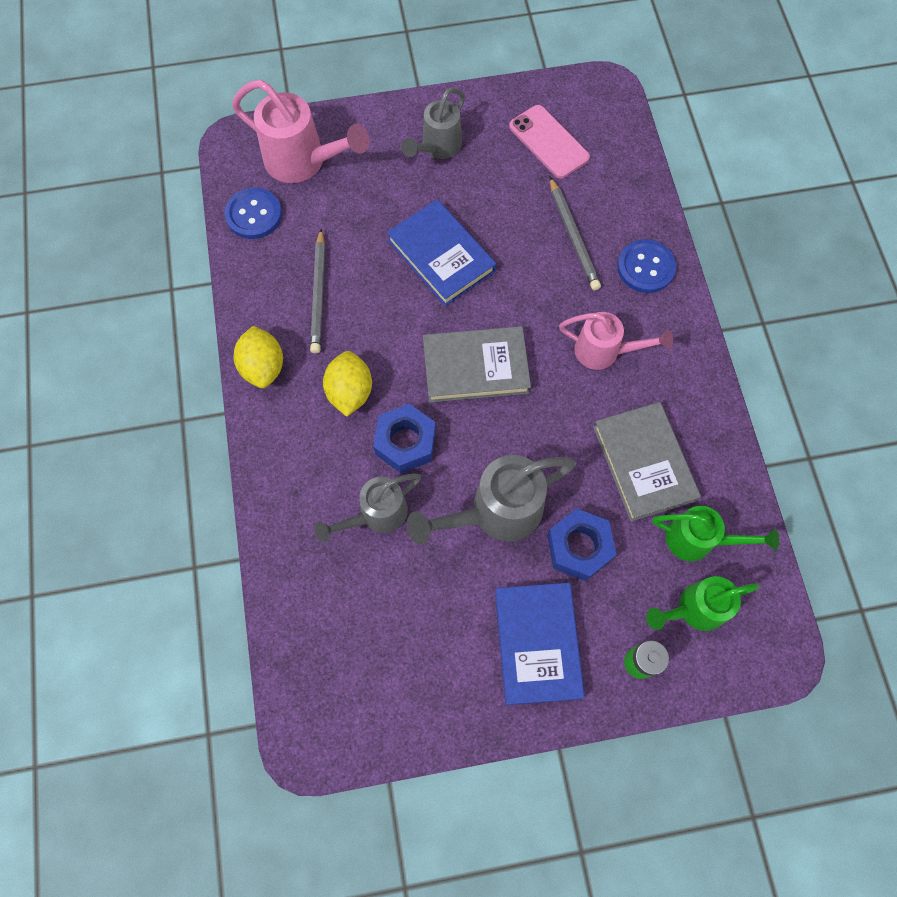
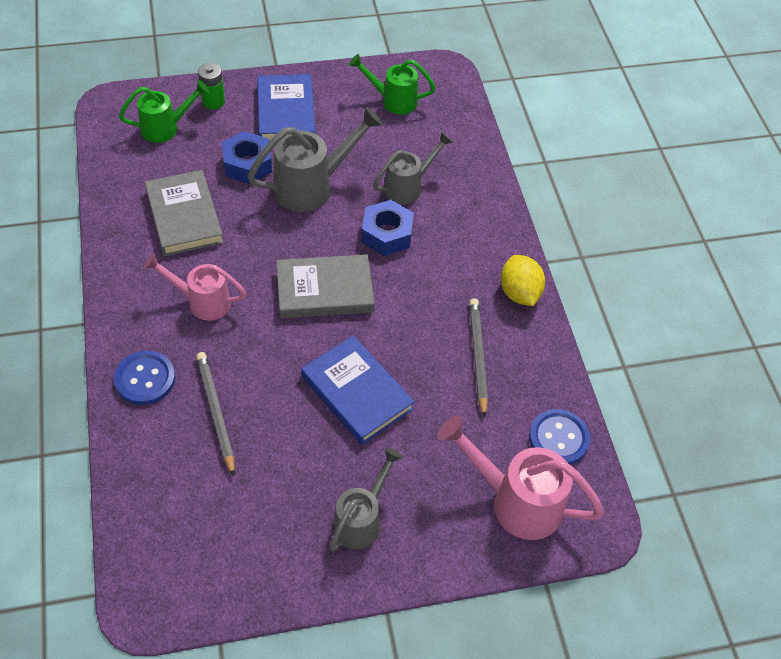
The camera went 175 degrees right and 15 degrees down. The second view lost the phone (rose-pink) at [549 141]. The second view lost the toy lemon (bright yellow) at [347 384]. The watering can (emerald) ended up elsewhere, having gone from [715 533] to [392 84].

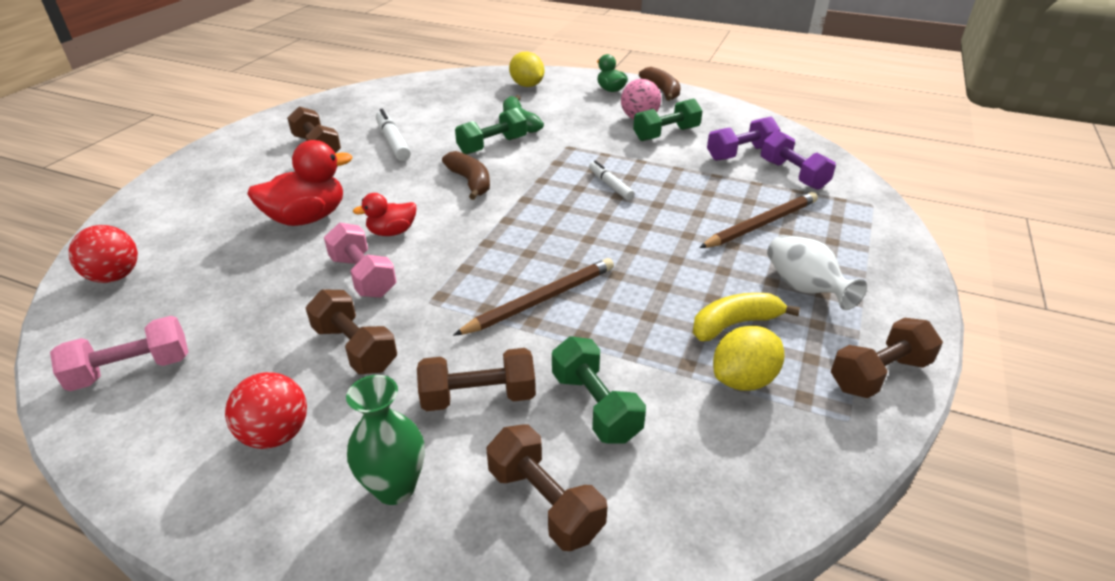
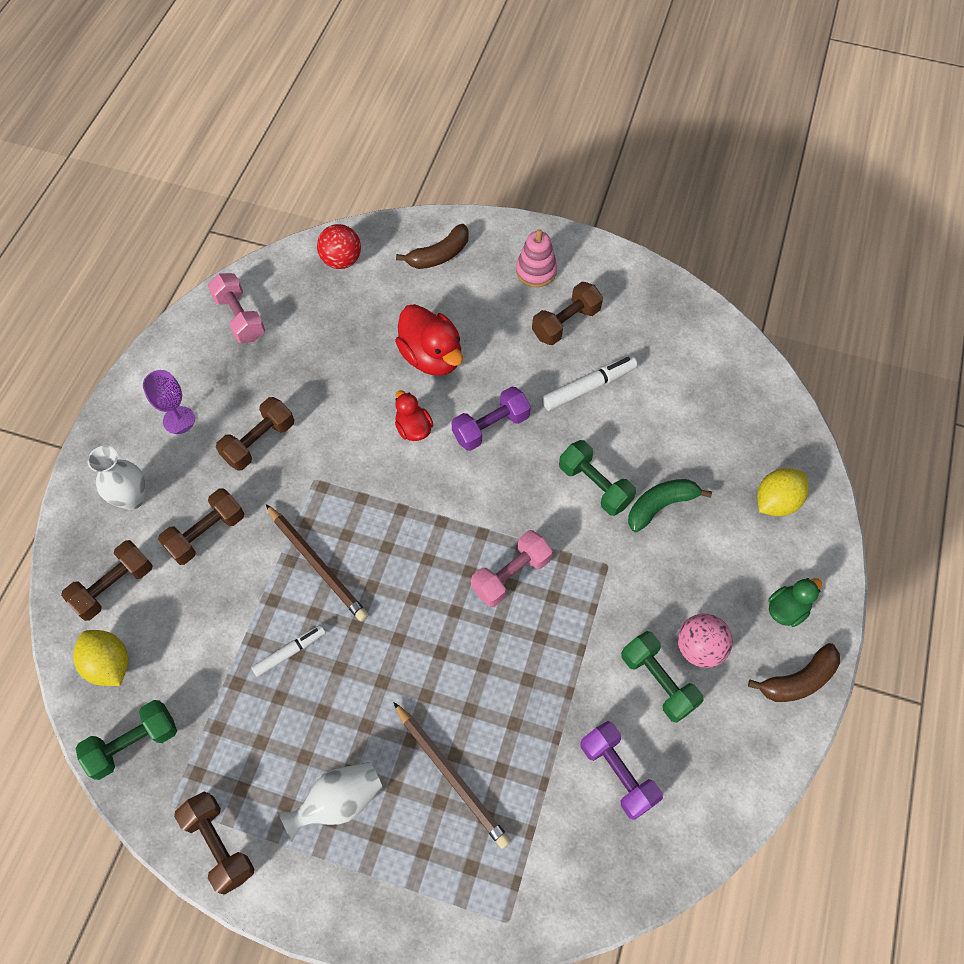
The camera went 85 degrees right and 25 degrees up. The free weight (royal purple) ended up elsewhere, having gone from [798 160] to [491 418]. The banana (russet) ended up elsewhere, having gone from [466 175] to [432 246]. The felt pen (snow-white) ended up elsewhere, having gone from [612 180] to [288 651]. The free weight (rose-pink) ended up elsewhere, having gone from [360 260] to [511 568]. The second view lost the banana (bright yellow) at [746 317]. The toy lemon (bright yellow) ended up elsewhere, having gone from [748 358] to [100 658]. The free weight (emerald) ended up elsewhere, having gone from [599 390] to [126 740]. The free weight (russet) at [476 379] ended up facing another way, 60 degrees clockwise from before. Where the ball (scarlet) stood at [266 410], the goblet (royal purple) came to stand at [169 402]. What was the flower vase (emerald) at [385 440] turned into the flower vase (snow-white) at [116 478]. The second view gained the stacking toy (rose-pink) at [536 258].

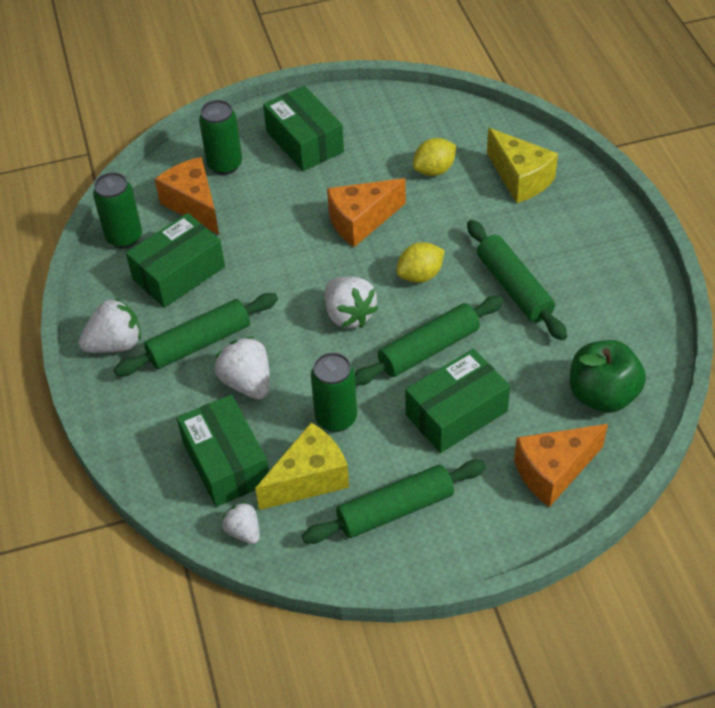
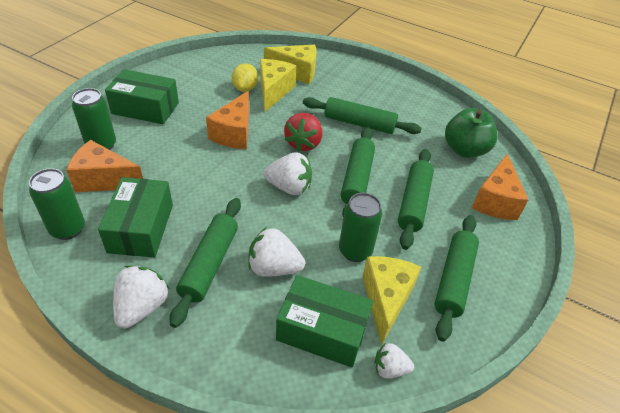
The camera went 50 degrees left and 5 degrees down. Where the toy lemon (bright yellow) stood at [420 262], the strawberry (scarlet) came to stand at [303 132]. Where the box (emerald) stood at [457 401], the rolling pin (emerald) came to stand at [416 199]. The second view gained the cheese wedge (bright yellow) at [278 85].

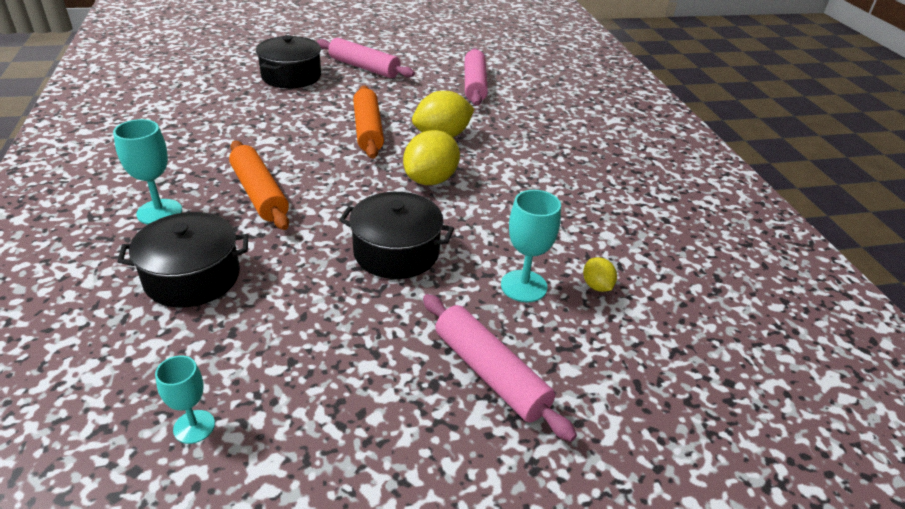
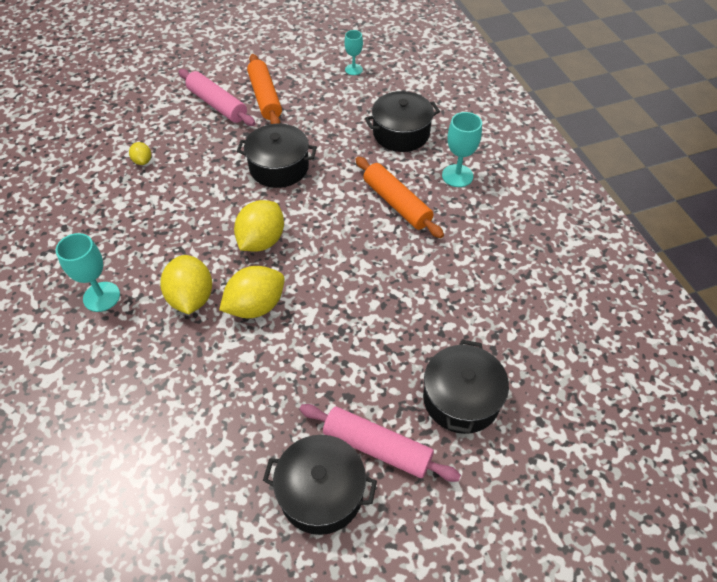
The camera went 175 degrees right and 15 degrees up. The second view lost the rolling pin (rose-pink) at [476 77]. The rolling pin (orange-coloured) ended up elsewhere, having gone from [368 122] to [264 89]. The goblet (teal) ended up elsewhere, having gone from [531 246] to [88 272]. The second view gained the toy lemon (bright yellow) at [186 284]. The second view gained the stockpot (black) at [320 485].

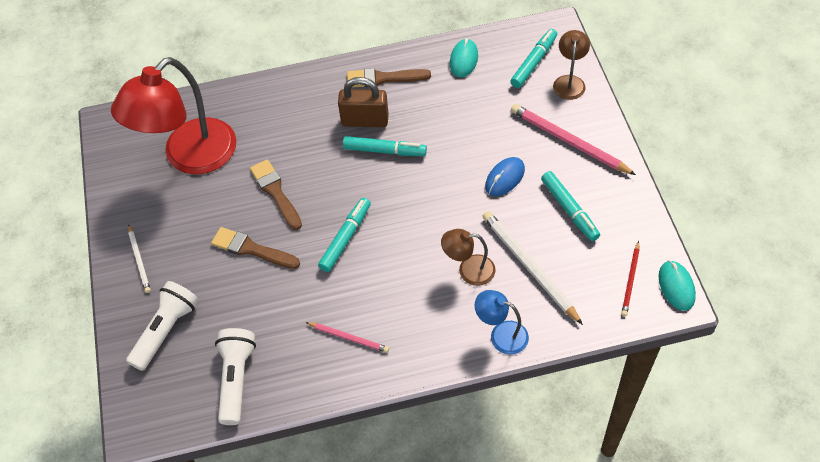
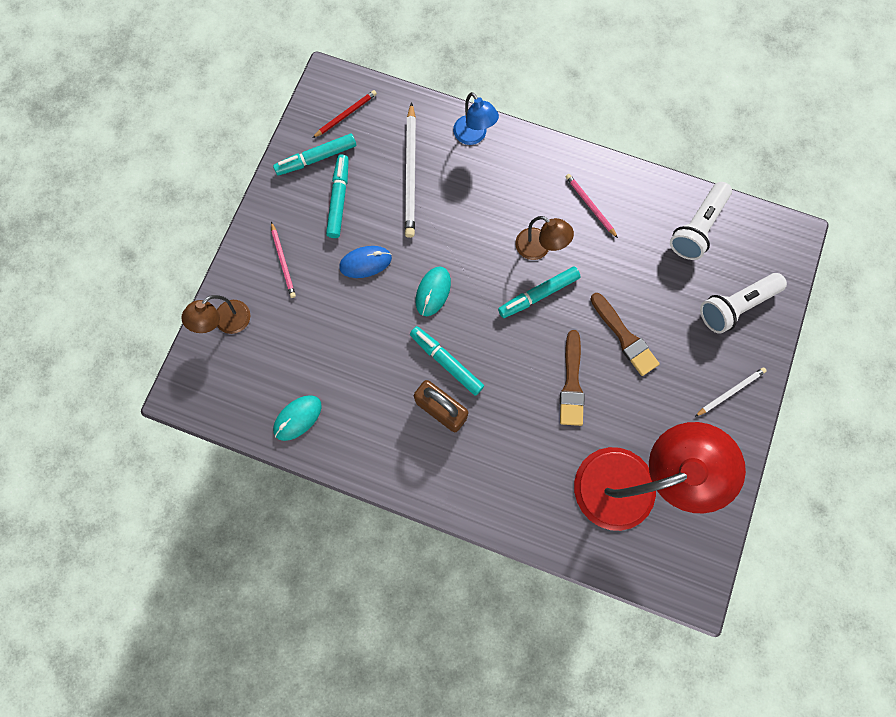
The camera went 150 degrees left and 20 degrees up. The felt pen (teal) ended up elsewhere, having gone from [533 58] to [314 155]. The second view lost the paint brush (russet) at [389 77]. The size of the pencil (rose-pink) at [573 139] changed by a factor of 0.56. The pencil (snow-white) at [139 259] ended up facing another way, 45 degrees clockwise from before. The lamp (russet) ended up elsewhere, having gone from [468 257] to [544 238]. The mouse (teal) ended up elsewhere, having gone from [677 285] to [433 291].

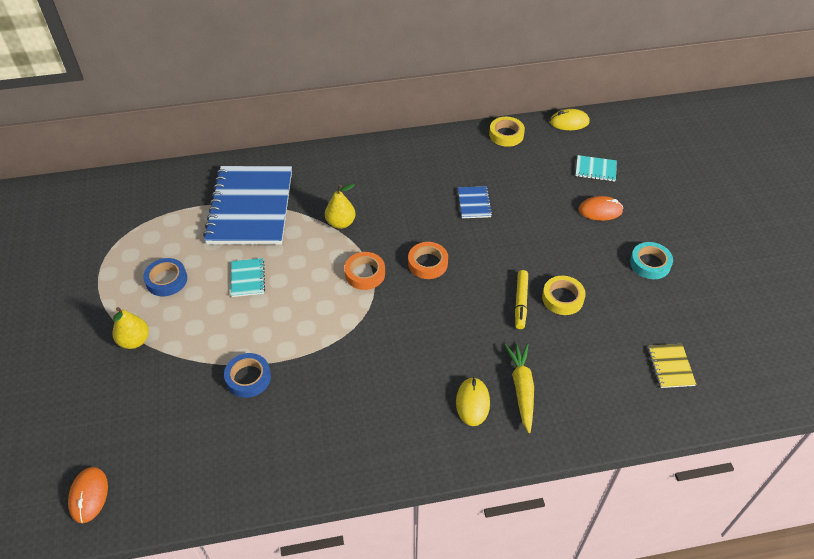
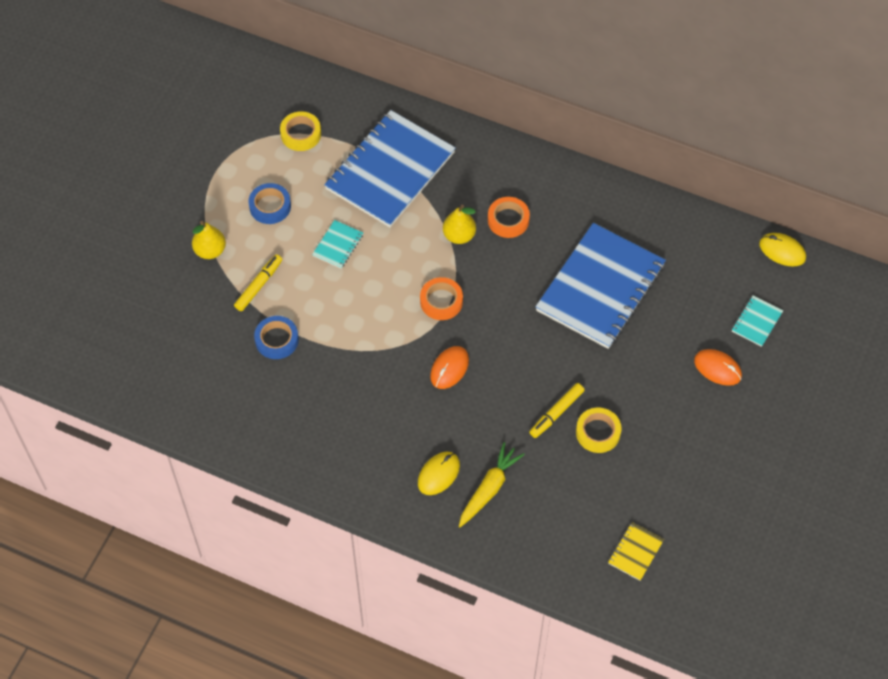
The camera went 35 degrees right and 10 degrees up. The roll of tape (bright yellow) ended up elsewhere, having gone from [507 132] to [300 131]. The notebook (teal) at [596 168] ended up facing another way, 75 degrees clockwise from before. The size of the notebook (royal blue) at [475 202] changed by a factor of 2.49. The roll of tape (orange-coloured) ended up elsewhere, having gone from [428 260] to [509 217]. The second view lost the roll of tape (teal) at [651 260]. The mouse (orange-coloured) ended up elsewhere, having gone from [88 495] to [449 367]. The second view gained the felt pen (bright yellow) at [258 282].

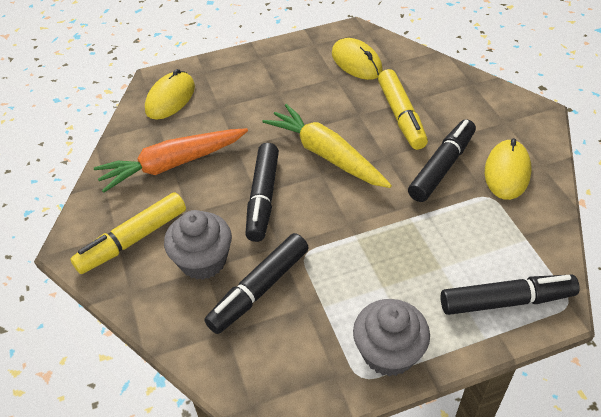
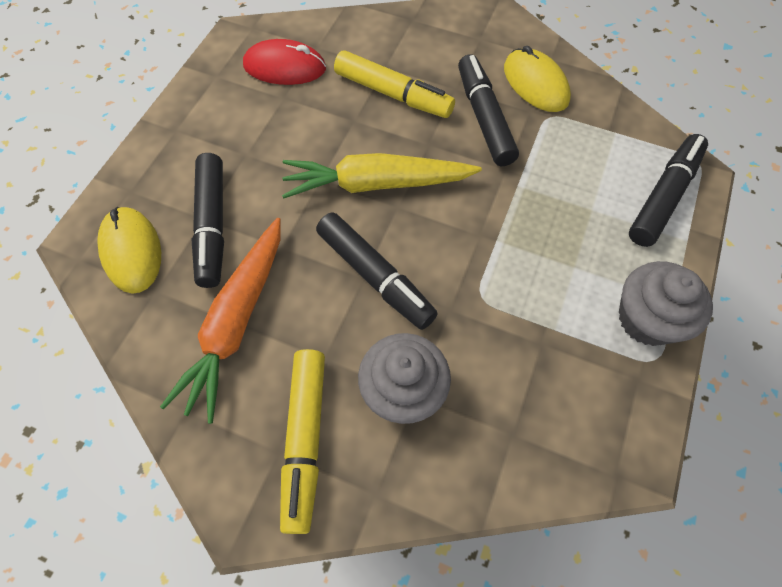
The camera went 50 degrees left and 15 degrees up. What was the mouse (bright yellow) at [357 59] turned into the mouse (scarlet) at [284 62]. The felt pen (black) ended up elsewhere, having gone from [256 283] to [207 220].

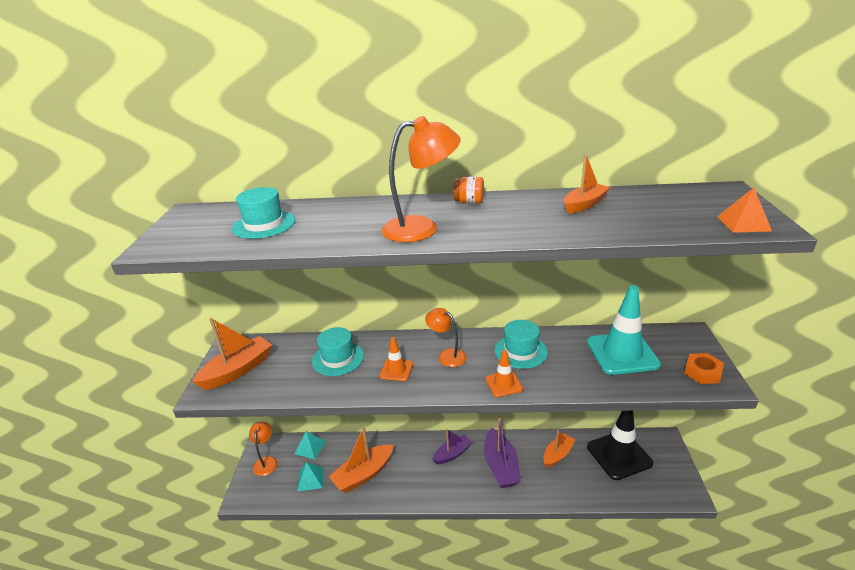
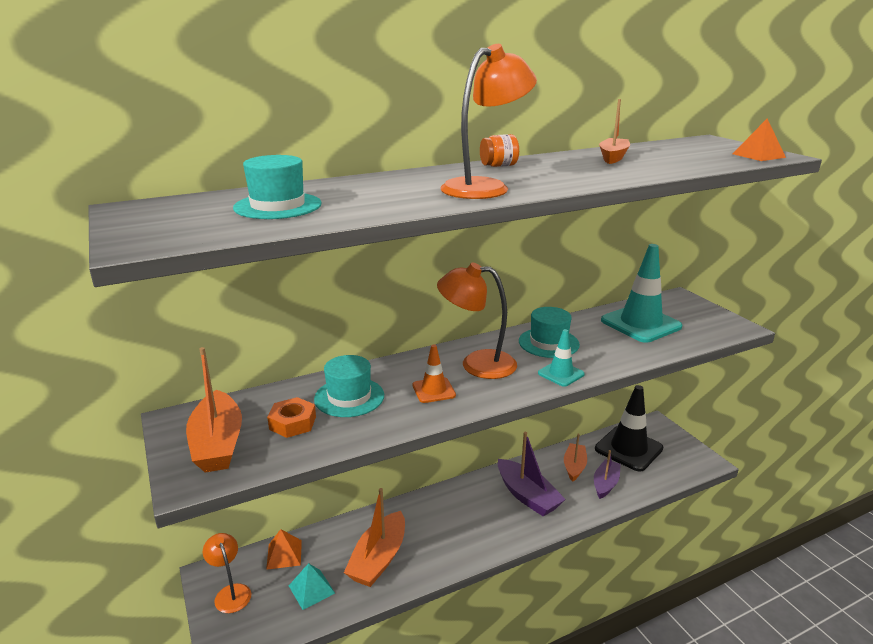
The camera went 30 degrees left and 5 degrees down. The size of the lamp (orange-coloured) at [446 337] changed by a factor of 1.58. The sailboat (orange-coloured) at [232 354] ended up facing another way, 150 degrees clockwise from before. What was the traffic cone (orange-coloured) at [504 373] turned into the traffic cone (teal) at [561 358]. The hexagon nut (orange-coloured) ended up elsewhere, having gone from [704 368] to [291 417]. The sailboat (royal purple) ended up elsewhere, having gone from [452 446] to [607 474]. What was the pyramid shape (teal) at [310 445] turned into the pyramid shape (orange-coloured) at [284 549].

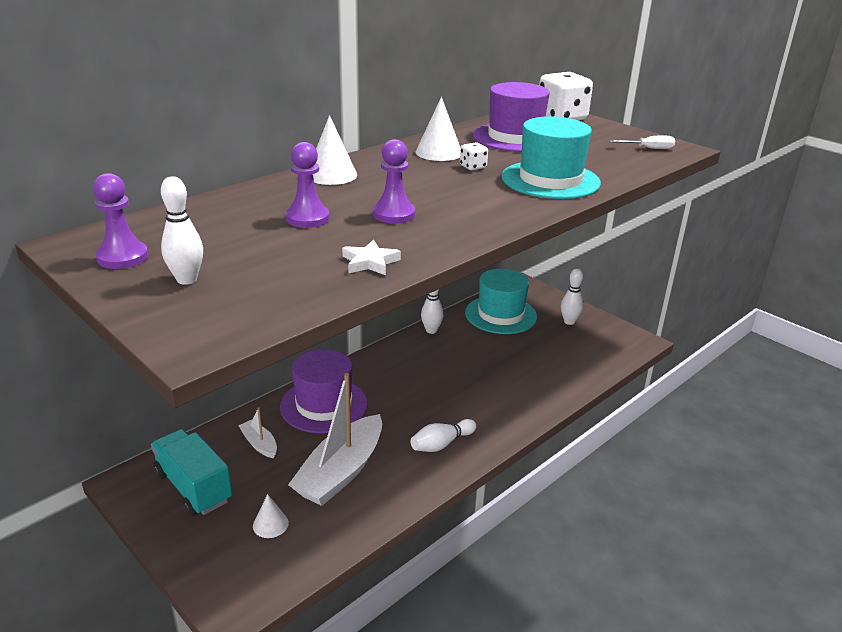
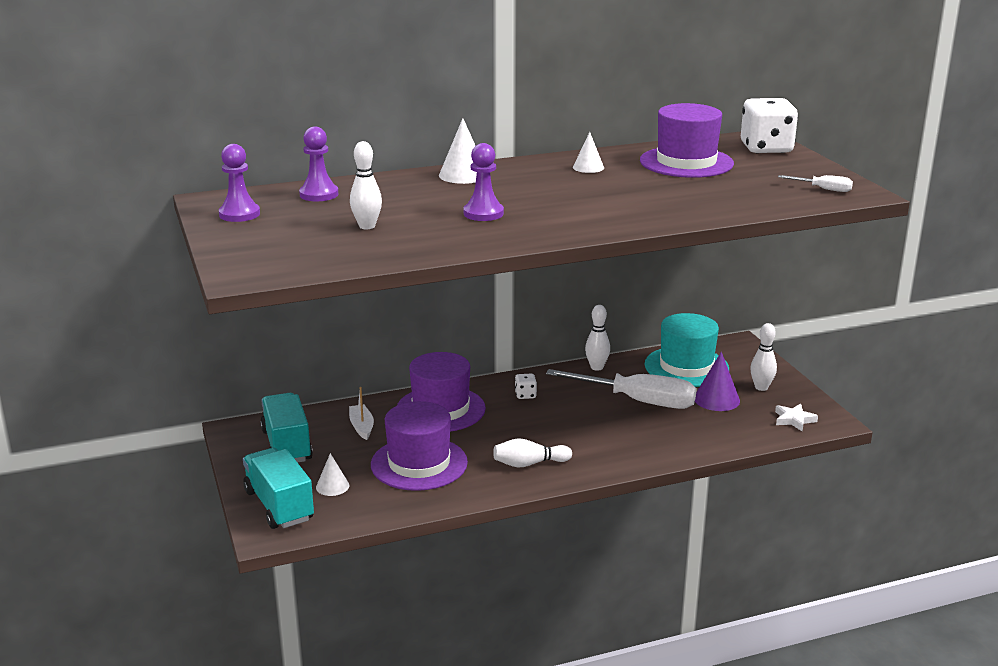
The camera went 25 degrees right and 5 degrees down. The size of the cone shape (snow-white) at [438 129] changed by a factor of 0.64. The second view lost the tall hat (teal) at [551 157]. The chess pawn (royal purple) ended up elsewhere, having gone from [307 185] to [319 163]. The game die (snow-white) ended up elsewhere, having gone from [474 156] to [526 386]. The tenpin (snow-white) ended up elsewhere, having gone from [182 230] to [366 185]. The five-pointed star (snow-white) ended up elsewhere, having gone from [371 257] to [796 417]. Where the sailboat (snow-white) stood at [335 439], the tall hat (royal purple) came to stand at [419 446]. The second view gained the cone shape (royal purple) at [717 381]. The second view gained the hand screwdriver (snow-white) at [621 389]. The second view gained the toy truck (teal) at [278 488].

